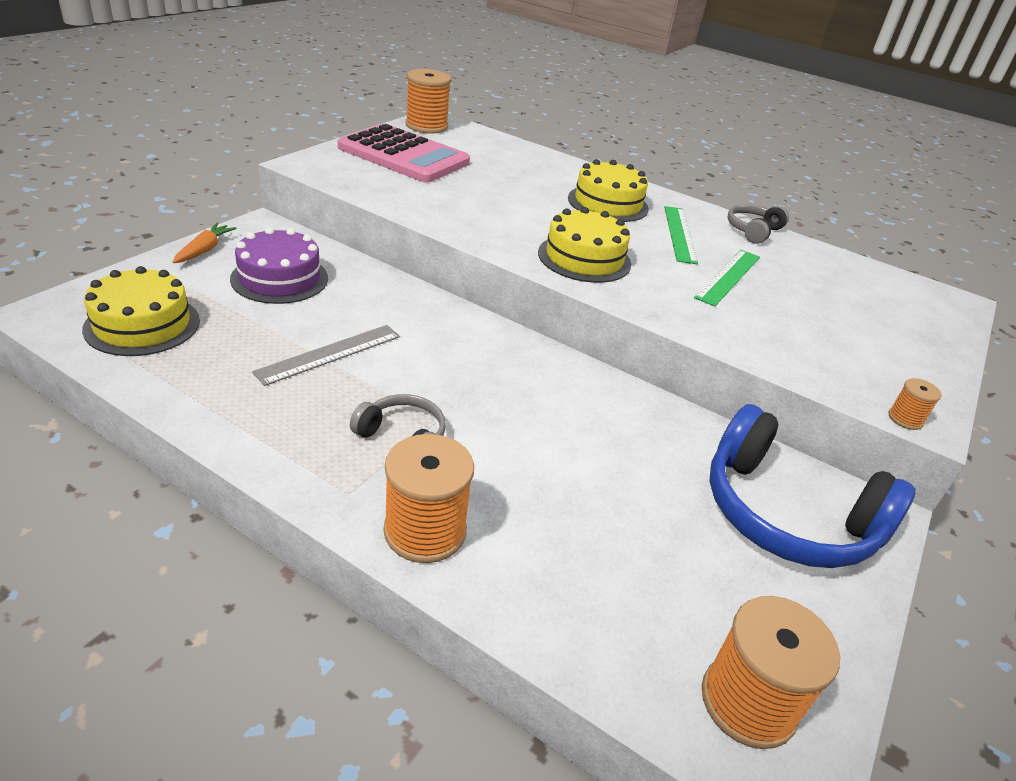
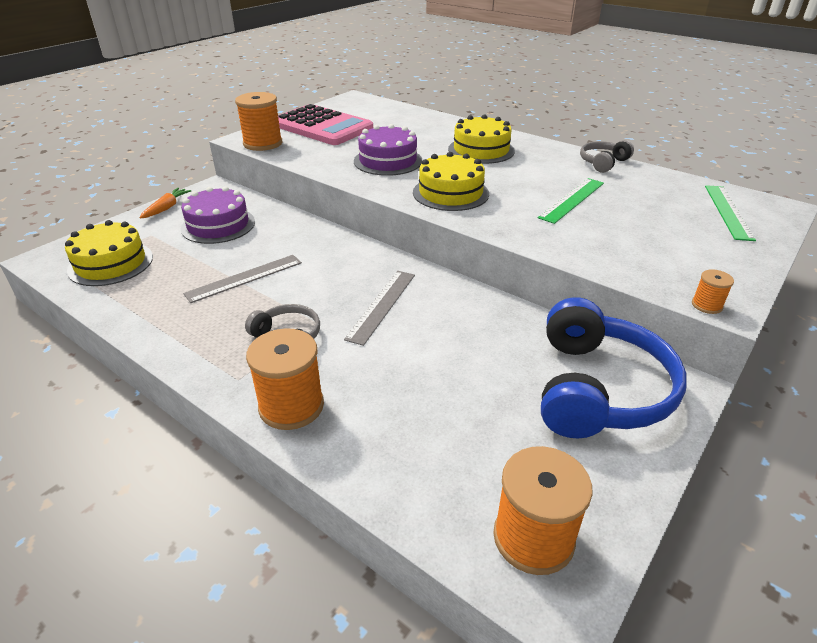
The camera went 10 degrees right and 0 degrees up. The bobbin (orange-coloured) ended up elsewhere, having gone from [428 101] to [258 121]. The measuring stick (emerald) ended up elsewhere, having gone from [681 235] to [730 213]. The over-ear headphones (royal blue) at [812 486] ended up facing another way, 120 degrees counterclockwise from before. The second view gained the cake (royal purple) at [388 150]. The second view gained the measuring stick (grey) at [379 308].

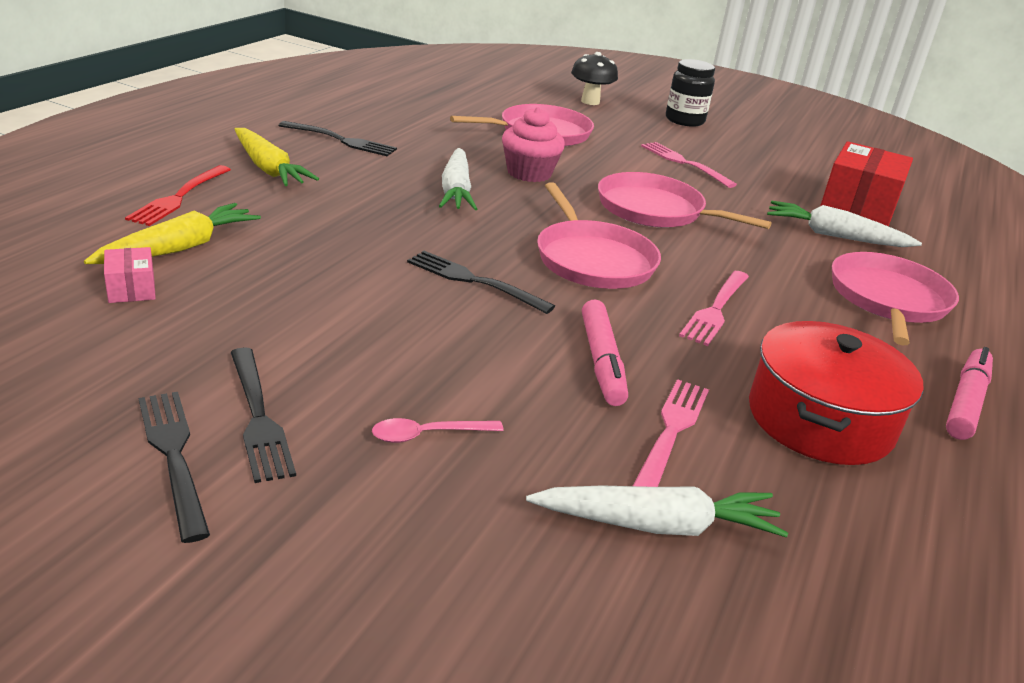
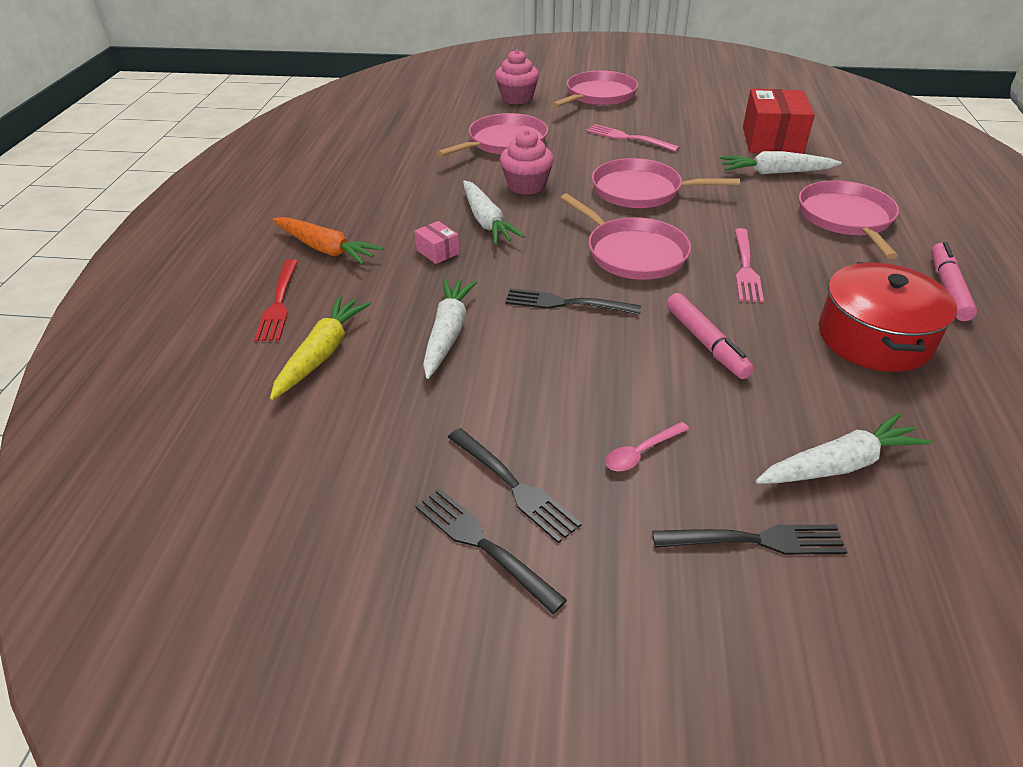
The camera went 15 degrees left and 10 degrees up. Where the fungus (black) stood at [594 78], the muffin (rose-pink) came to stand at [517 76]. Where the jam jar (black) stood at [690 93], the skillet (rose-pink) came to stand at [595 89]. The table fork (black) ended up elsewhere, having gone from [337 138] to [749 540]. What was the root vegetable (bright yellow) at [277 157] turned into the root vegetable (orange-coloured) at [328 241]. The box (rose-pink) ended up elsewhere, having gone from [130 275] to [437 242]. The second view lost the table fork (rose-pink) at [671 433]. The second view gained the root vegetable (snow-white) at [450 328].

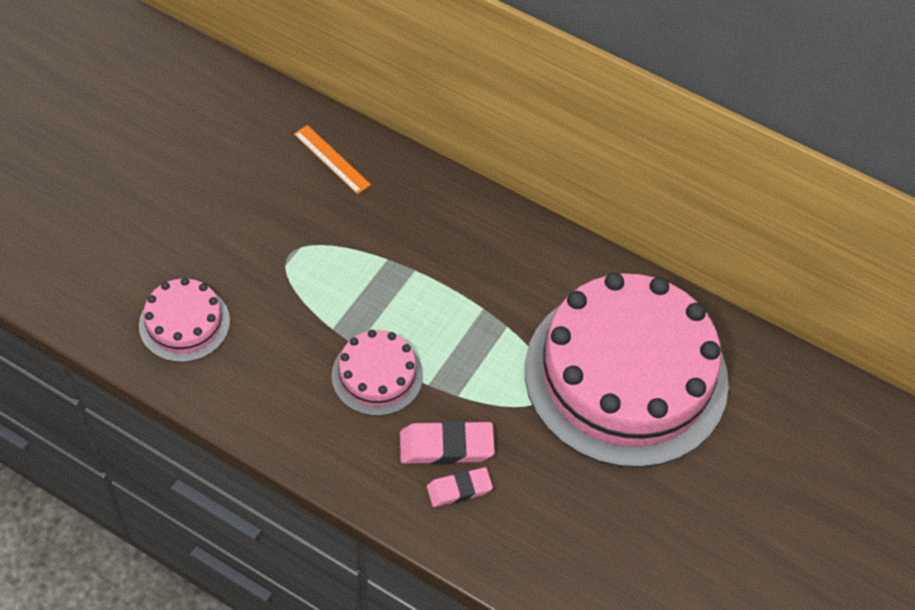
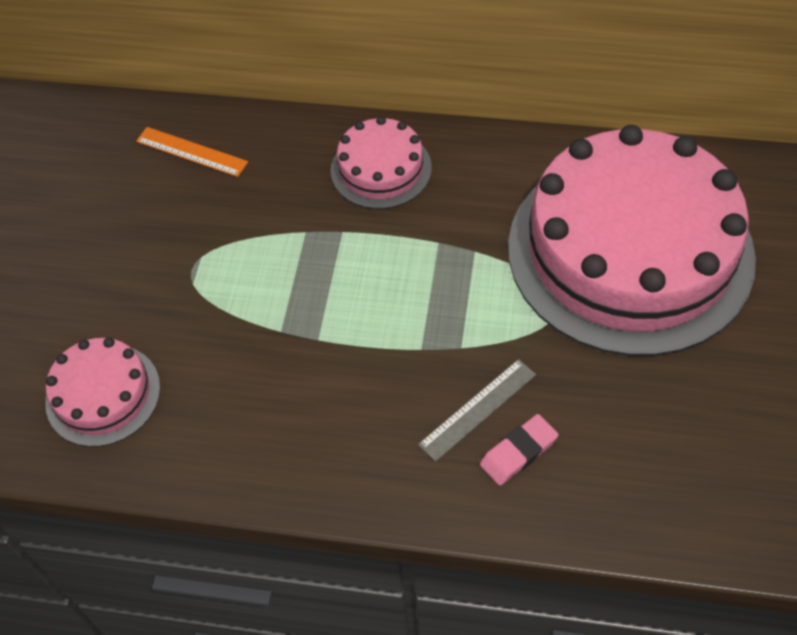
The camera went 15 degrees left and 0 degrees up. The cake (rose-pink) ended up elsewhere, having gone from [377 373] to [381 162]. Where the pencil eraser (rose-pink) stood at [447 442], the measuring stick (grey) came to stand at [477 410].

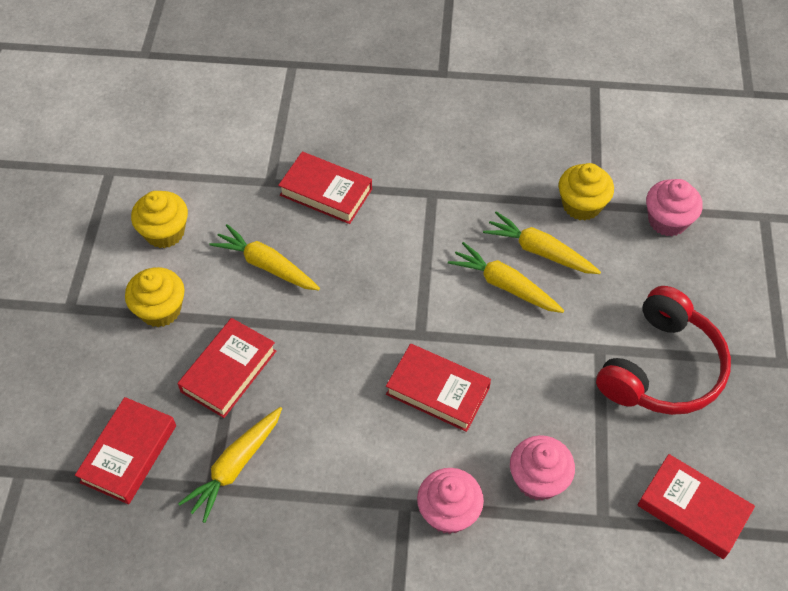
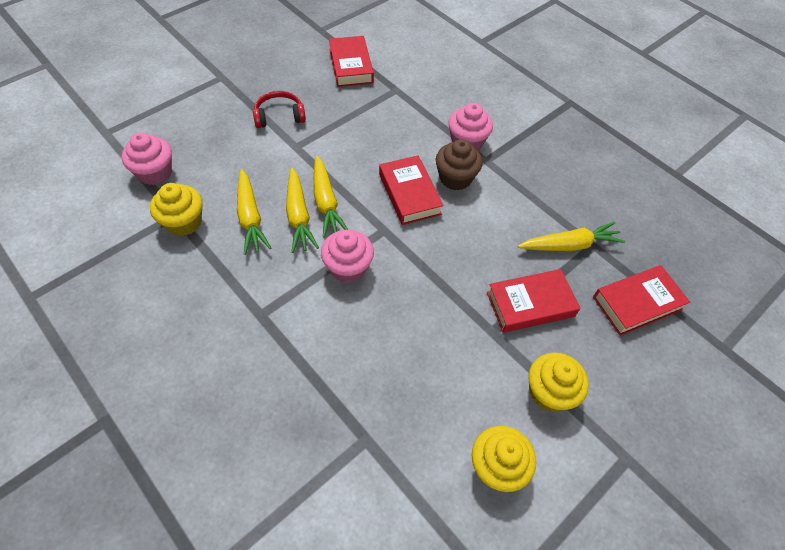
The camera went 140 degrees left and 0 degrees up. The second view lost the book (scarlet) at [325 188]. The root vegetable (bright yellow) ended up elsewhere, having gone from [264 257] to [331 196]. The size of the over-ear headphones (scarlet) at [663 350] changed by a factor of 0.55. The muffin (rose-pink) ended up elsewhere, having gone from [542 468] to [347 256]. The second view gained the muffin (russet) at [459 165].

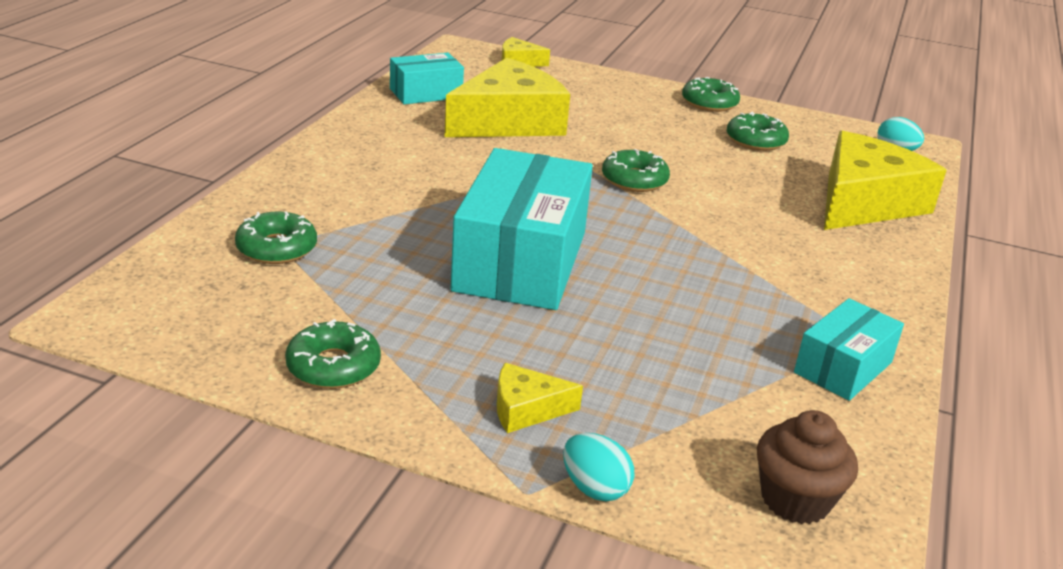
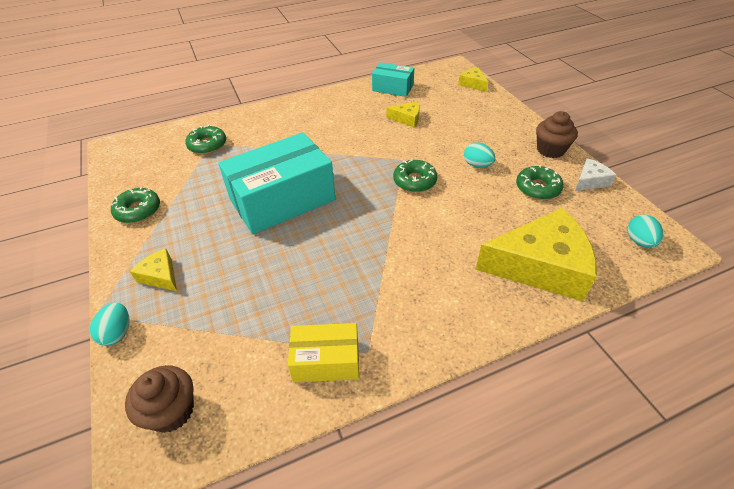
The camera went 50 degrees right and 15 degrees up. The size of the cheese wedge (bright yellow) at [507 97] changed by a factor of 0.45. Where the donut (emerald) stood at [711 94], the muffin (russet) came to stand at [557 134]. What was the box (teal) at [849 349] turned into the box (bright yellow) at [323 352]. The second view gained the egg (teal) at [479 155]. The second view gained the cheese wedge (snow-white) at [595 174].

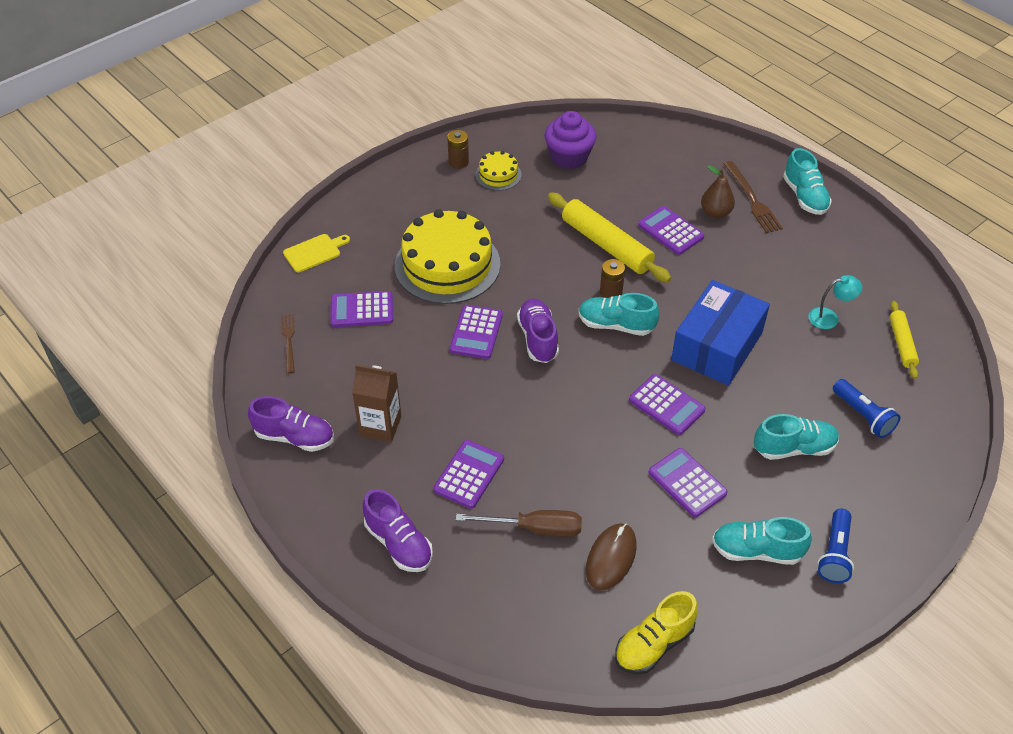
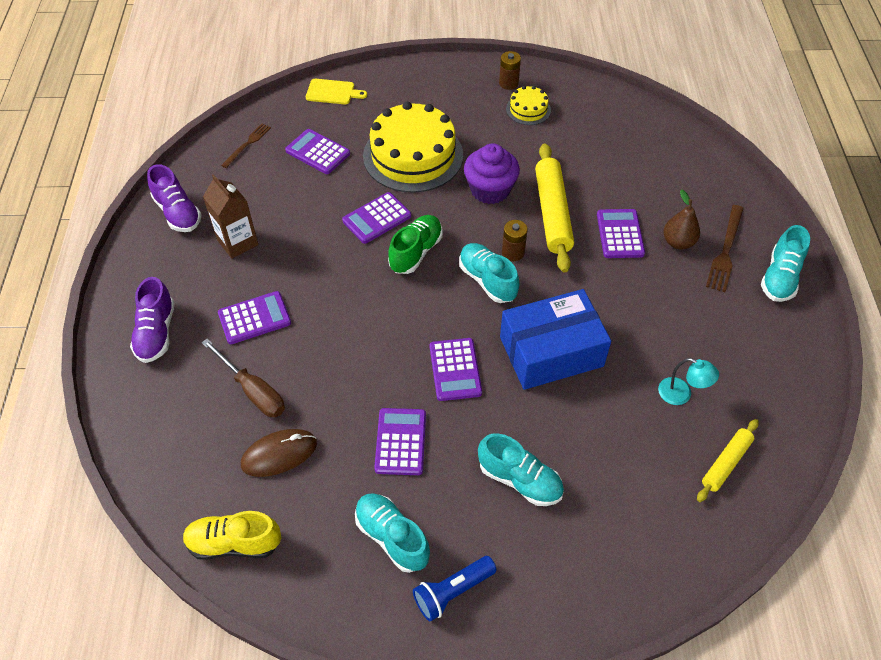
The camera went 40 degrees right and 5 degrees up. The muffin (royal purple) ended up elsewhere, having gone from [570 140] to [492 173]. What was the sneaker (royal purple) at [538 331] turned into the sneaker (emerald) at [415 244]. The second view lost the pocket torch (royal blue) at [866 408].

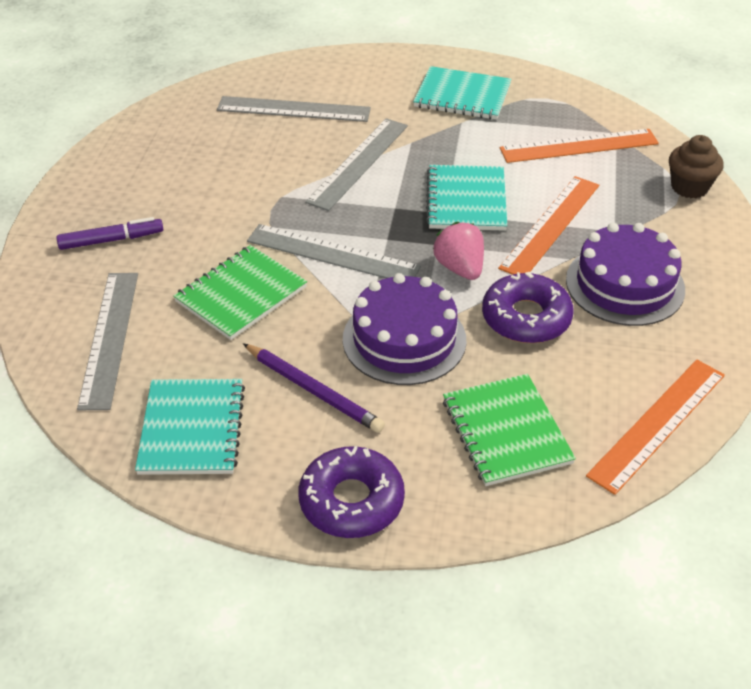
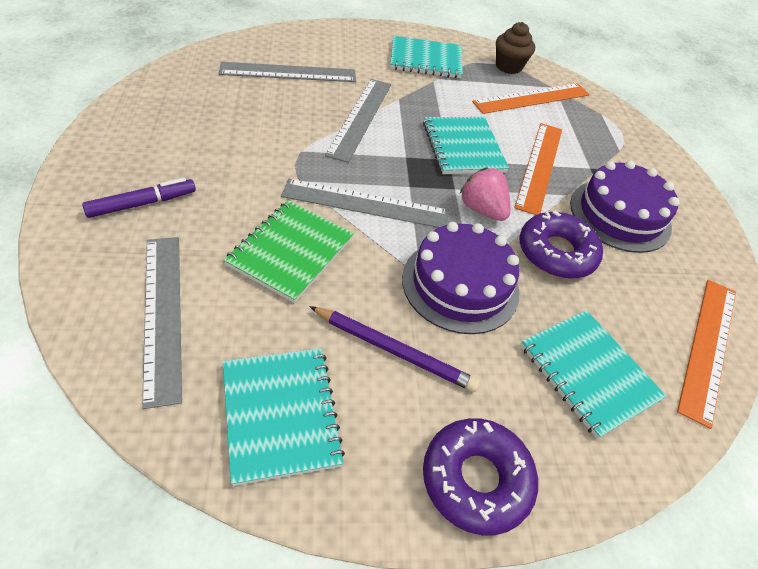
The camera went 20 degrees left and 5 degrees up. The muffin (russet) ended up elsewhere, having gone from [696 166] to [515 48]. What was the notebook (emerald) at [509 430] turned into the notebook (teal) at [594 374].

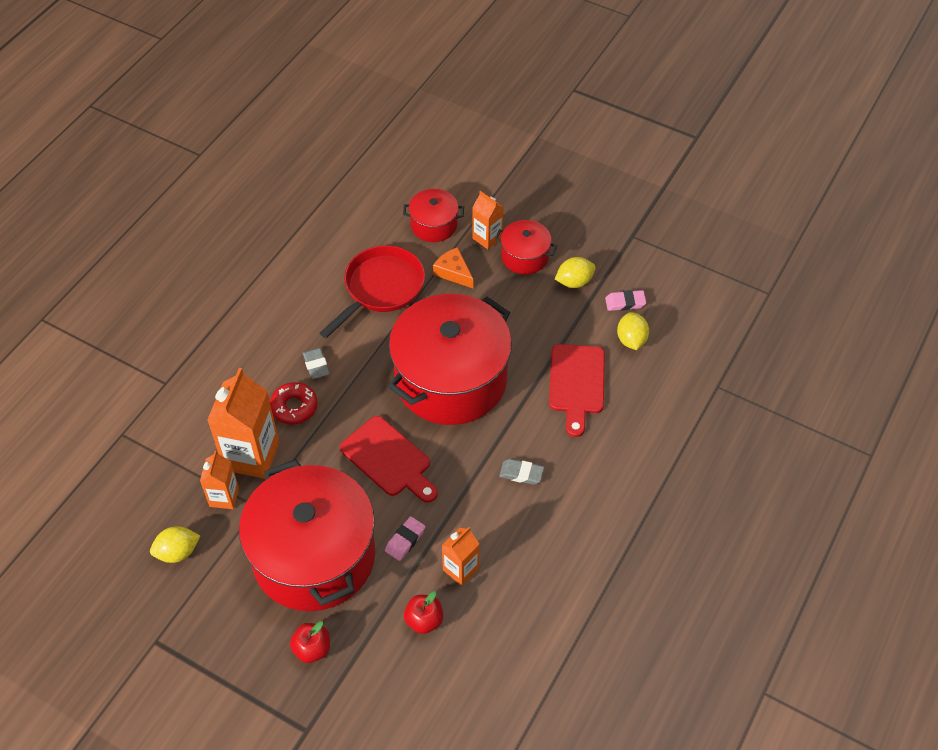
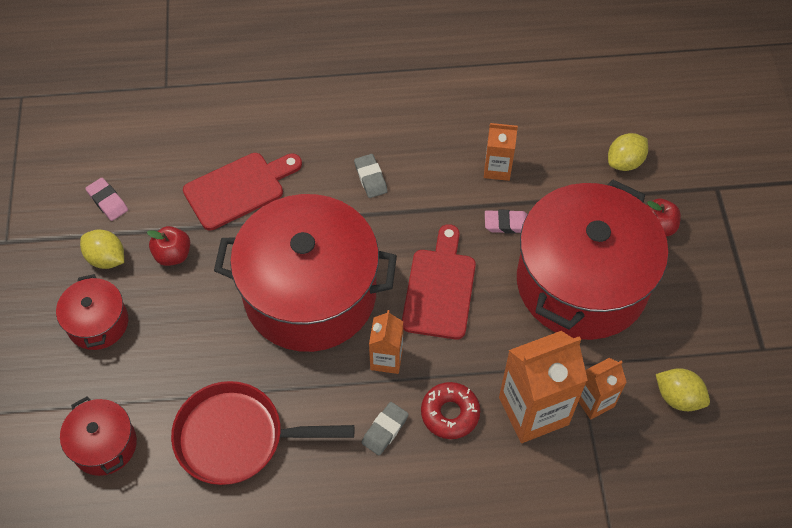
The camera went 125 degrees left and 5 degrees up. The milk carton (orange-coloured) ended up elsewhere, having gone from [488 220] to [386 342]. The second view lost the cheese wedge (orange-coloured) at [453 267]. The toy lemon (bright yellow) ended up elsewhere, having gone from [633 331] to [628 152]. The apple fruit (scarlet) ended up elsewhere, having gone from [423 612] to [168 246].

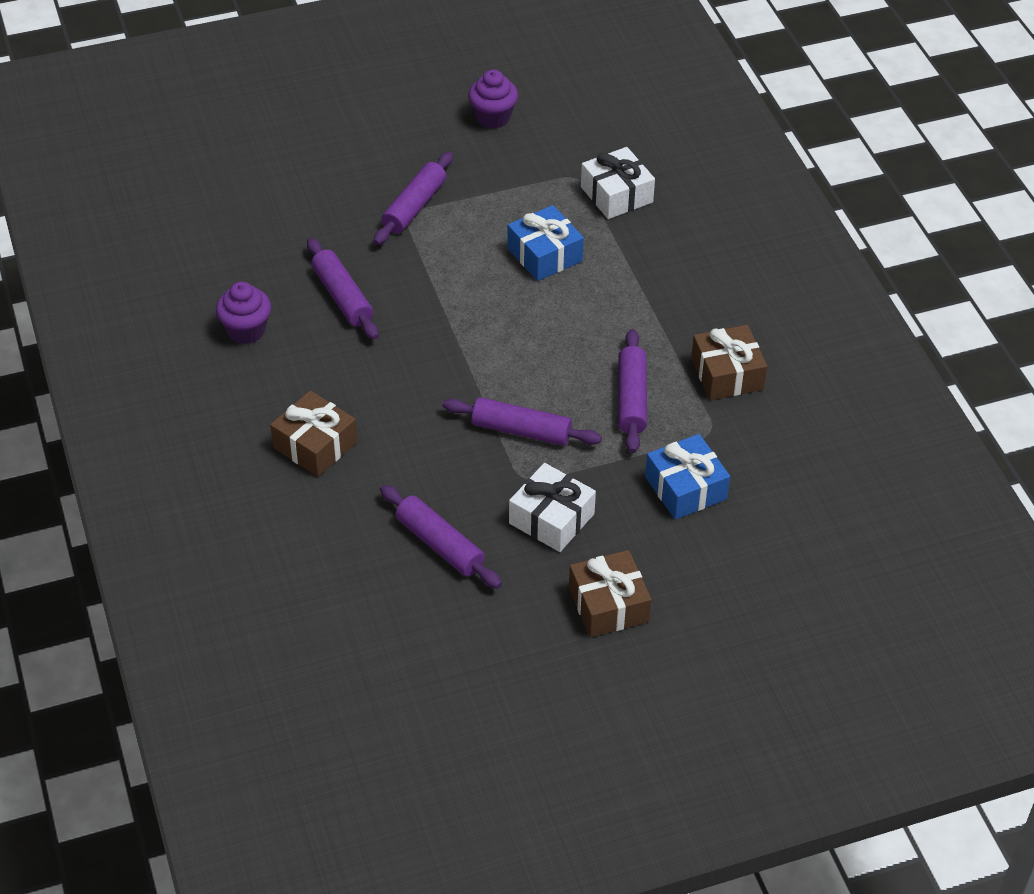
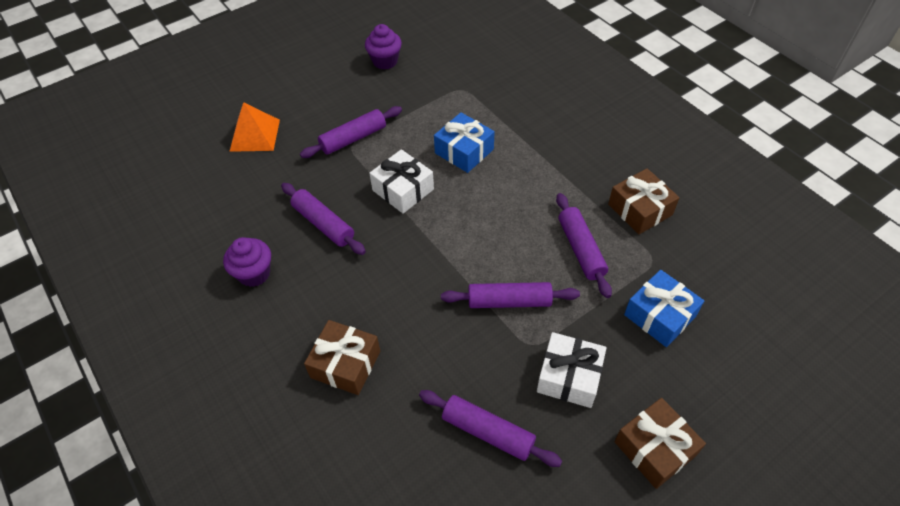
The camera went 15 degrees left and 5 degrees up. The gift (snow-white) ended up elsewhere, having gone from [618 183] to [401 181]. The rolling pin (royal purple) at [413 198] ended up facing another way, 45 degrees clockwise from before. The second view gained the pyramid shape (orange-coloured) at [254 127].

